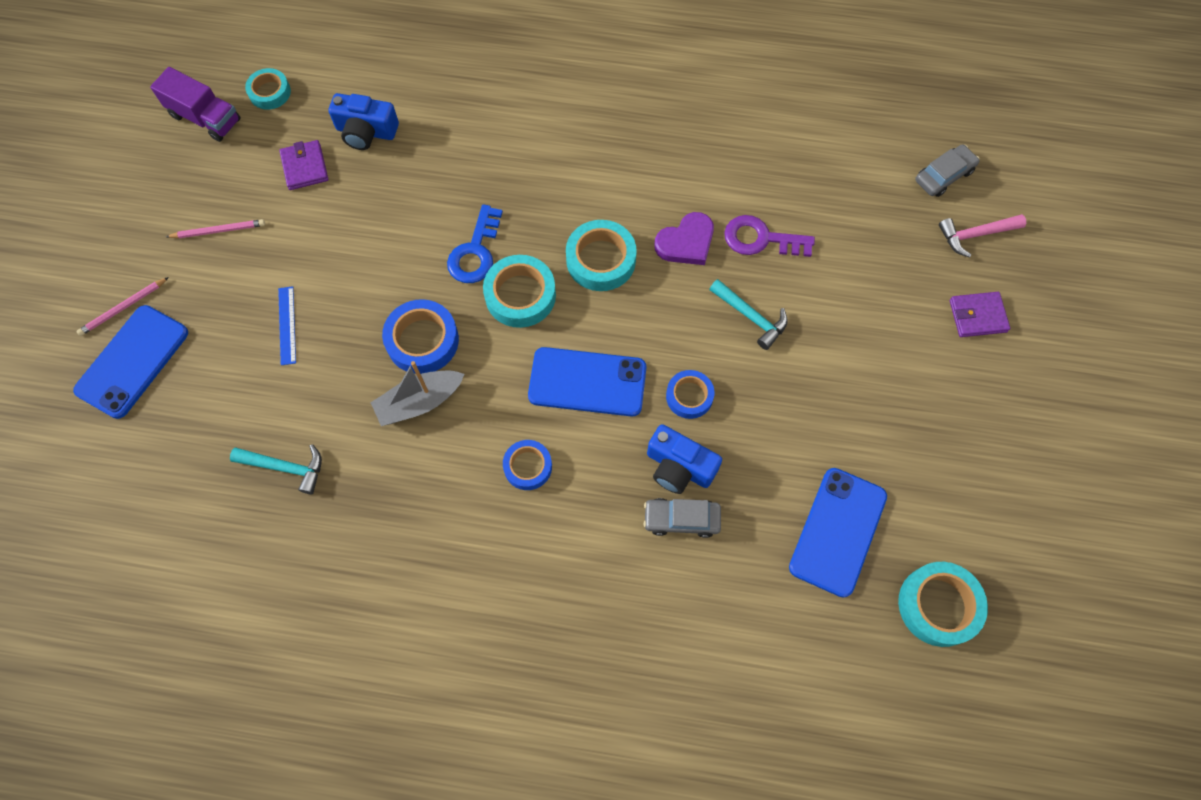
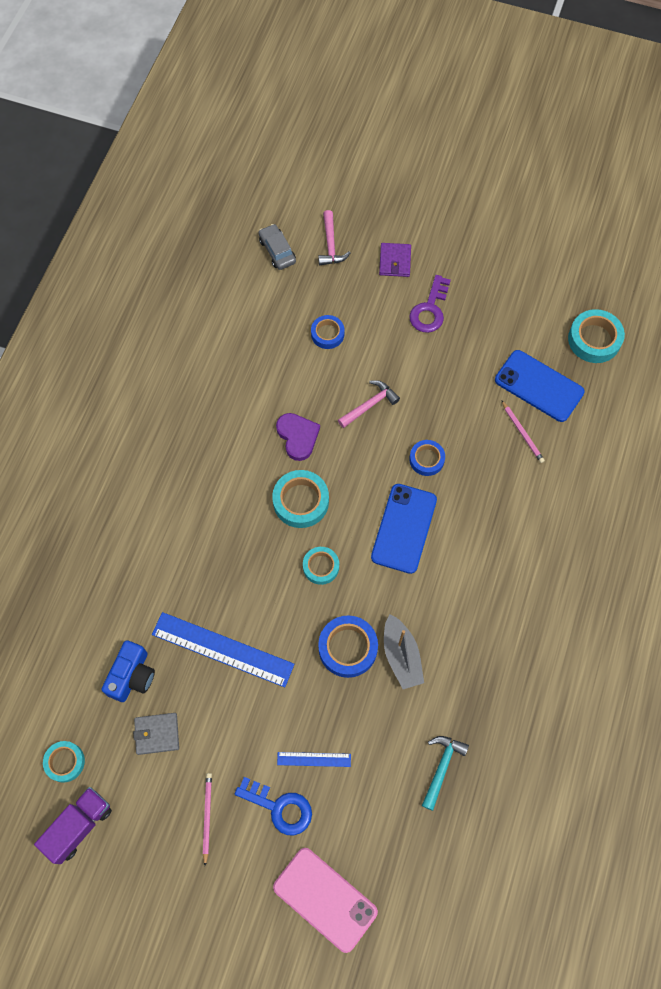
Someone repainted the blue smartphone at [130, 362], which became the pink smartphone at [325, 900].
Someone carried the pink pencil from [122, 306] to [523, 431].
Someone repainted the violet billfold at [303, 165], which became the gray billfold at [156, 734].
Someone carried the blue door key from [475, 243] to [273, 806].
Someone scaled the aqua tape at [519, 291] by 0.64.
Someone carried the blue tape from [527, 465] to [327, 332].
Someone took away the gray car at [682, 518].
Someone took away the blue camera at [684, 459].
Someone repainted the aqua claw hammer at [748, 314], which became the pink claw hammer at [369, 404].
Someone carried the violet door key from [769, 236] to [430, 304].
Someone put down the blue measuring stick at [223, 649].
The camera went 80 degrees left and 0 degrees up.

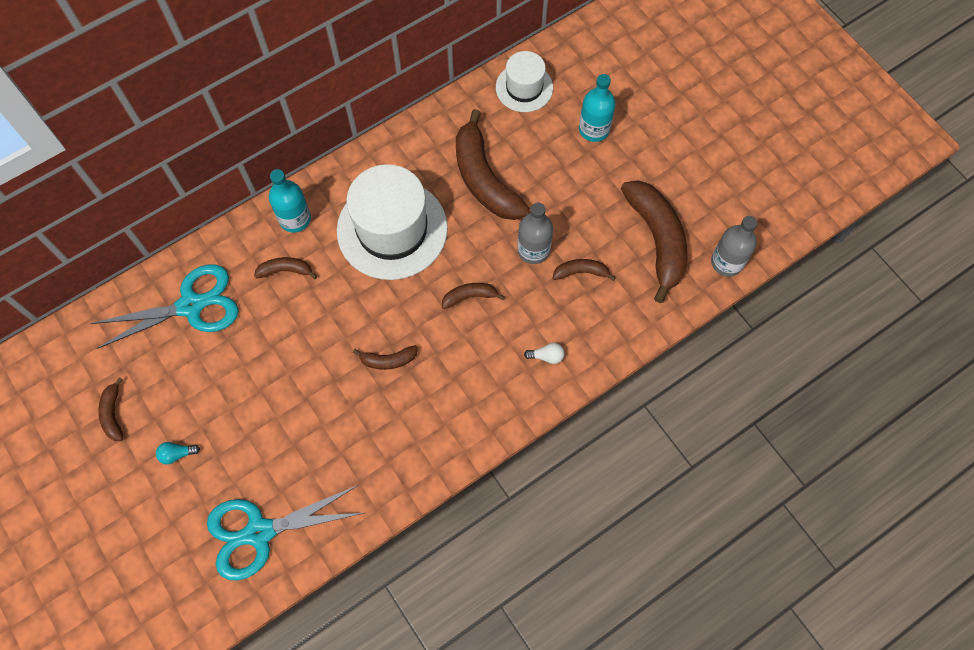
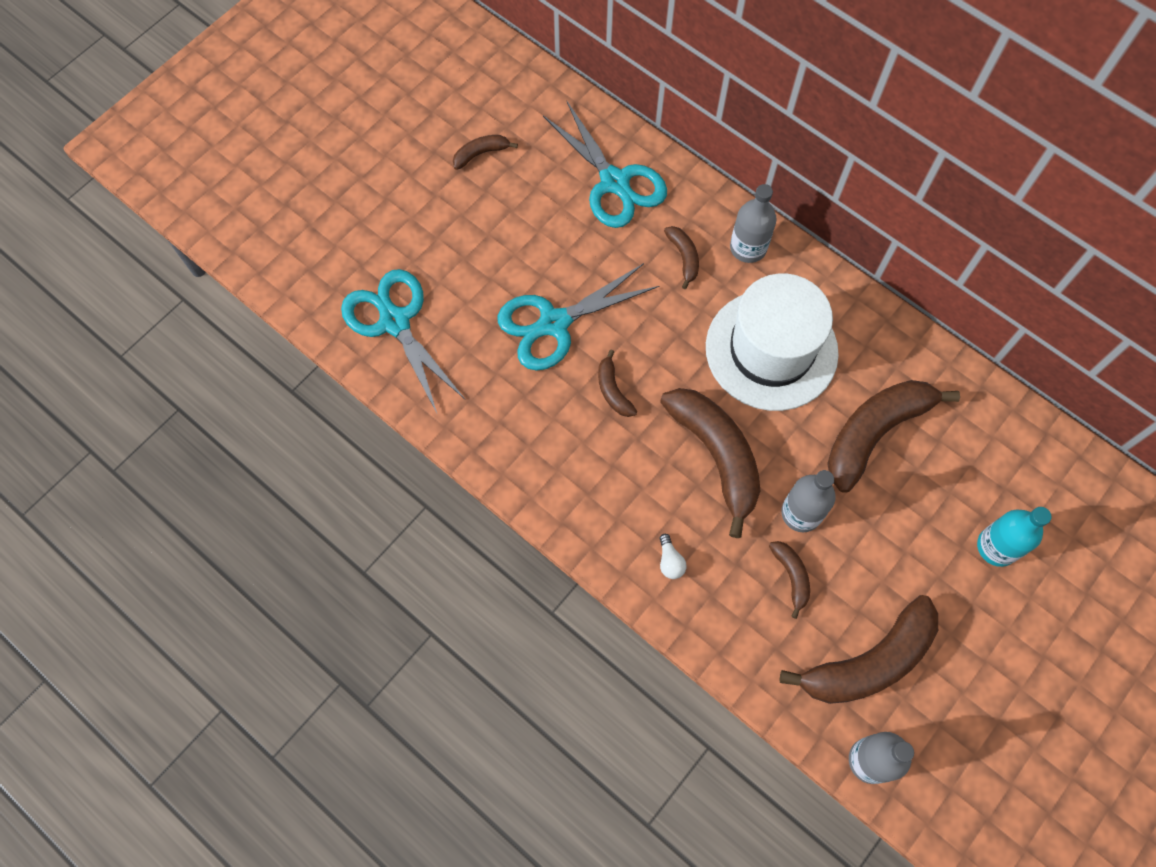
Someone took away the aqua lightbulb at [178, 453].
Someone repainted the aqua bottle at [290, 201], which became the gray bottle at [753, 223].
Someone scaled the brown banana fruit at [473, 296] by 2.15.
Someone took away the white hat at [524, 81].
Someone put down the aqua scissors at [578, 317].
The camera went 75 degrees right and 0 degrees up.

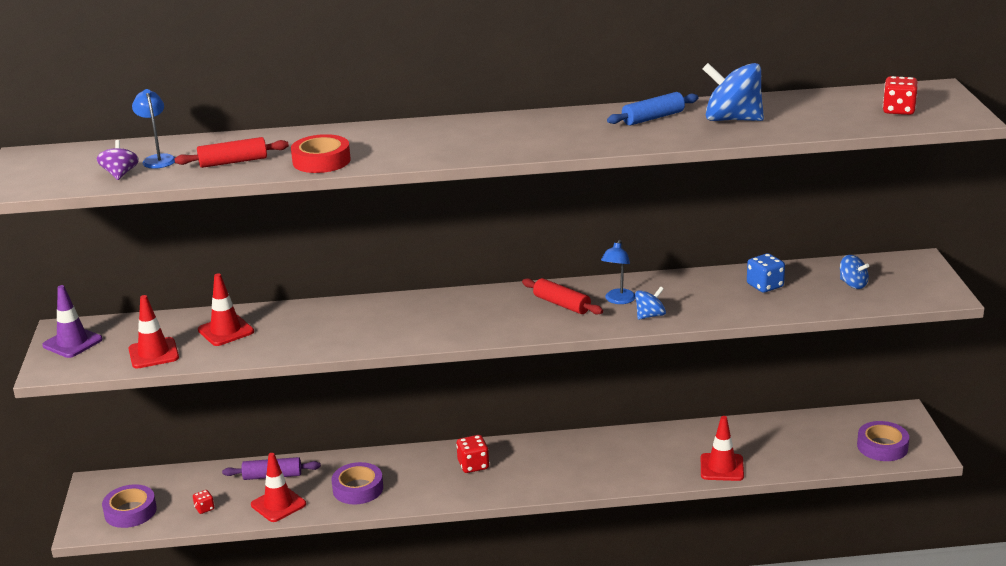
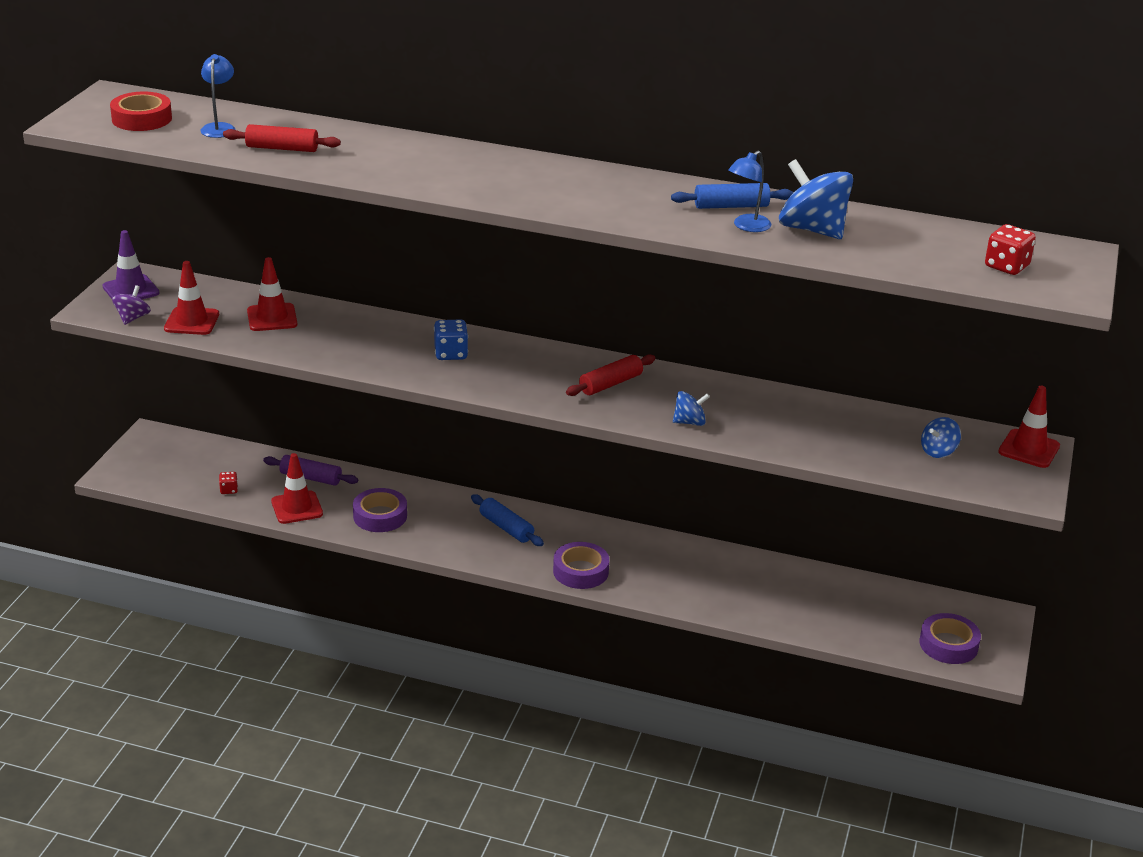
Someone carried the violet whirligig from [118, 160] to [131, 305].
Someone carried the violet tape from [129, 506] to [581, 565].
Someone carried the red tape from [321, 153] to [141, 111].
Someone swapped the red die at [472, 454] for the blue rolling pin at [507, 520].
Someone rotated the red rolling pin at [562, 296] by 75 degrees clockwise.
Someone carried the blue lamp from [618, 272] to [749, 191].
Someone carried the red traffic cone from [722, 448] to [1029, 427].
Someone carried the blue die from [766, 273] to [451, 339].
Someone rotated the blue whirligig at [854, 272] by 75 degrees clockwise.
The camera went 20 degrees right and 5 degrees up.

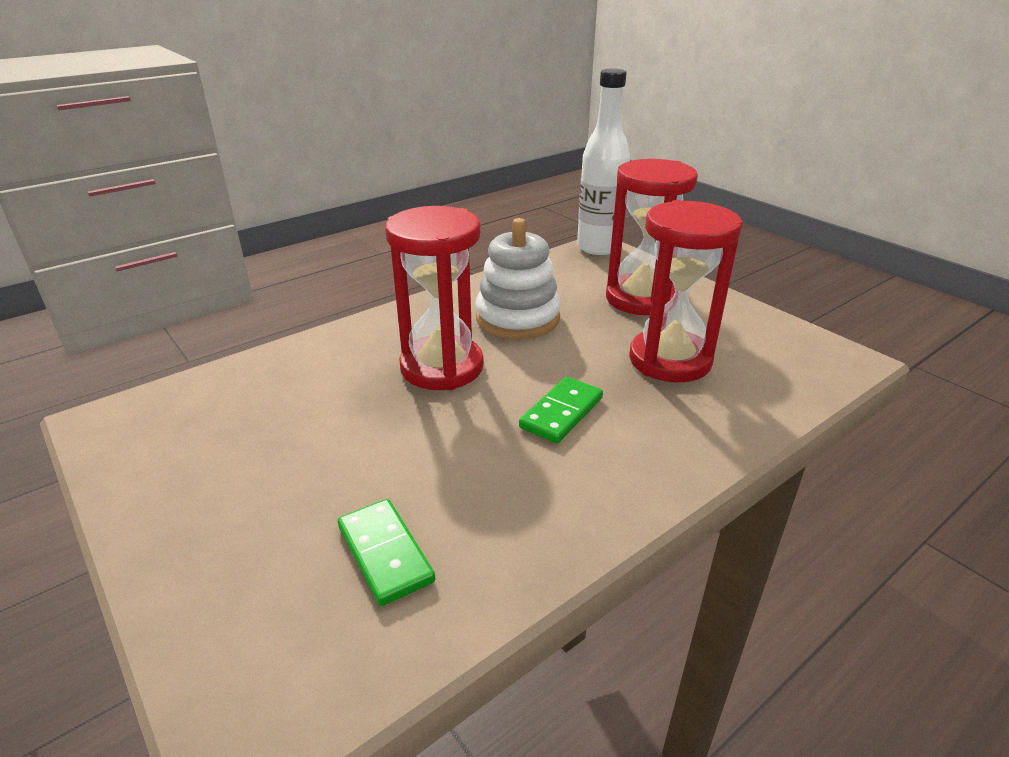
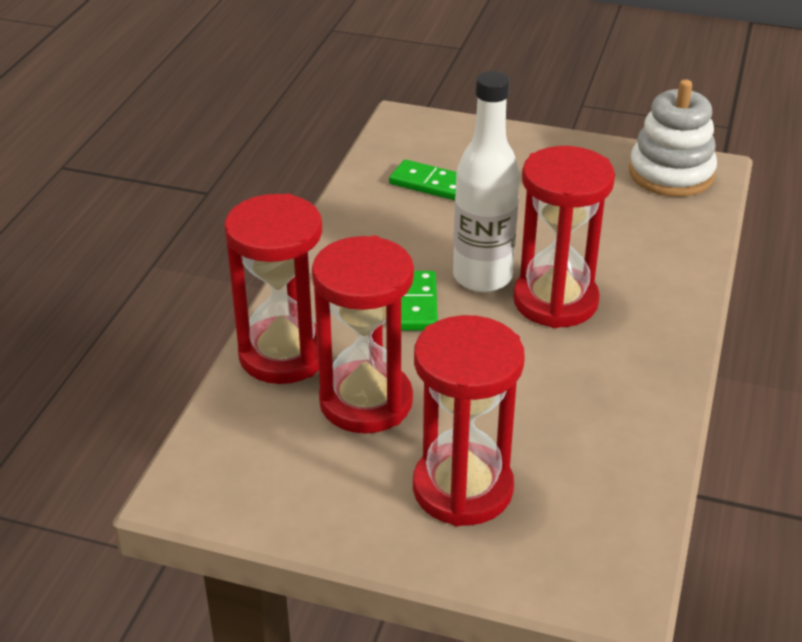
Someone carried the white stacking rings from [518, 278] to [673, 138].
Someone carried the white bottle from [603, 161] to [486, 181].
Someone put down the red sand timer at [273, 288].
The camera went 145 degrees right and 5 degrees up.

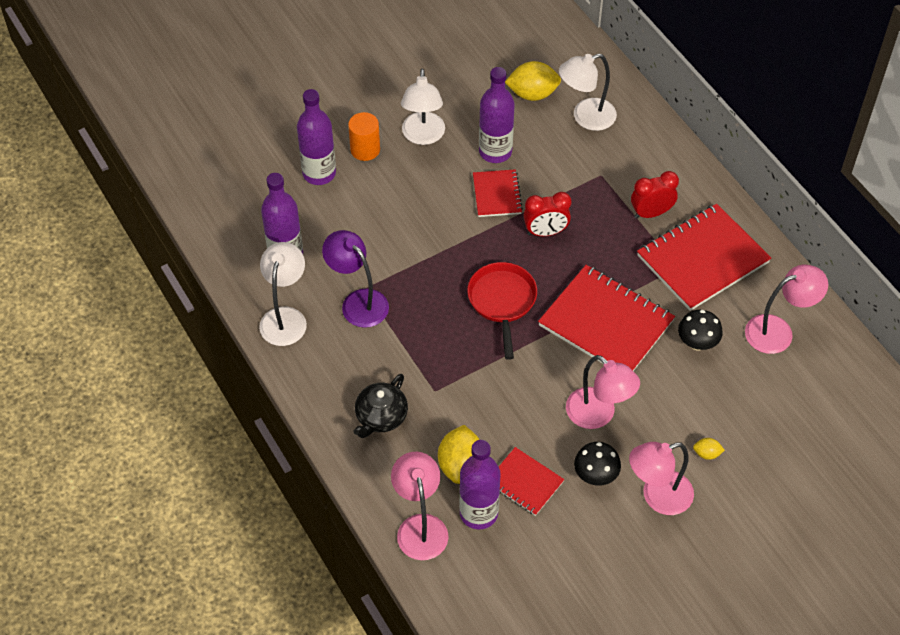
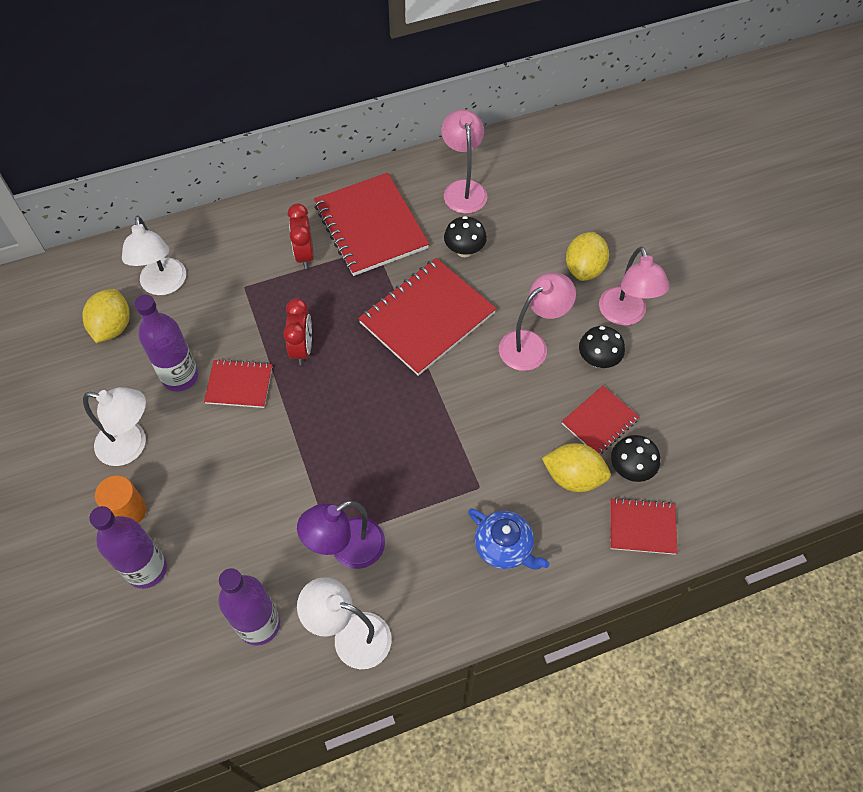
Someone repainted the black tea pot at [381, 406], which became the blue tea pot at [508, 539].
Someone swapped the pink lamp at [420, 506] for the red notebook at [643, 526].
Someone swapped the violet bottle at [480, 484] for the black toadstool at [635, 458].
Someone took away the red skillet at [502, 311].
Someone scaled the yellow lemon at [709, 449] by 2.08.
The camera went 80 degrees left and 5 degrees up.

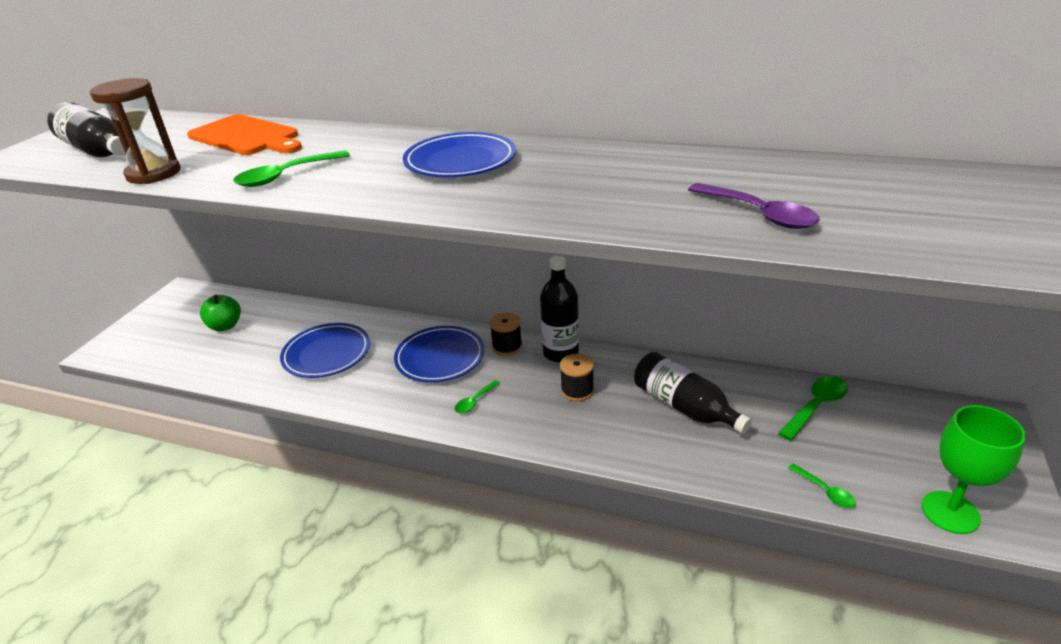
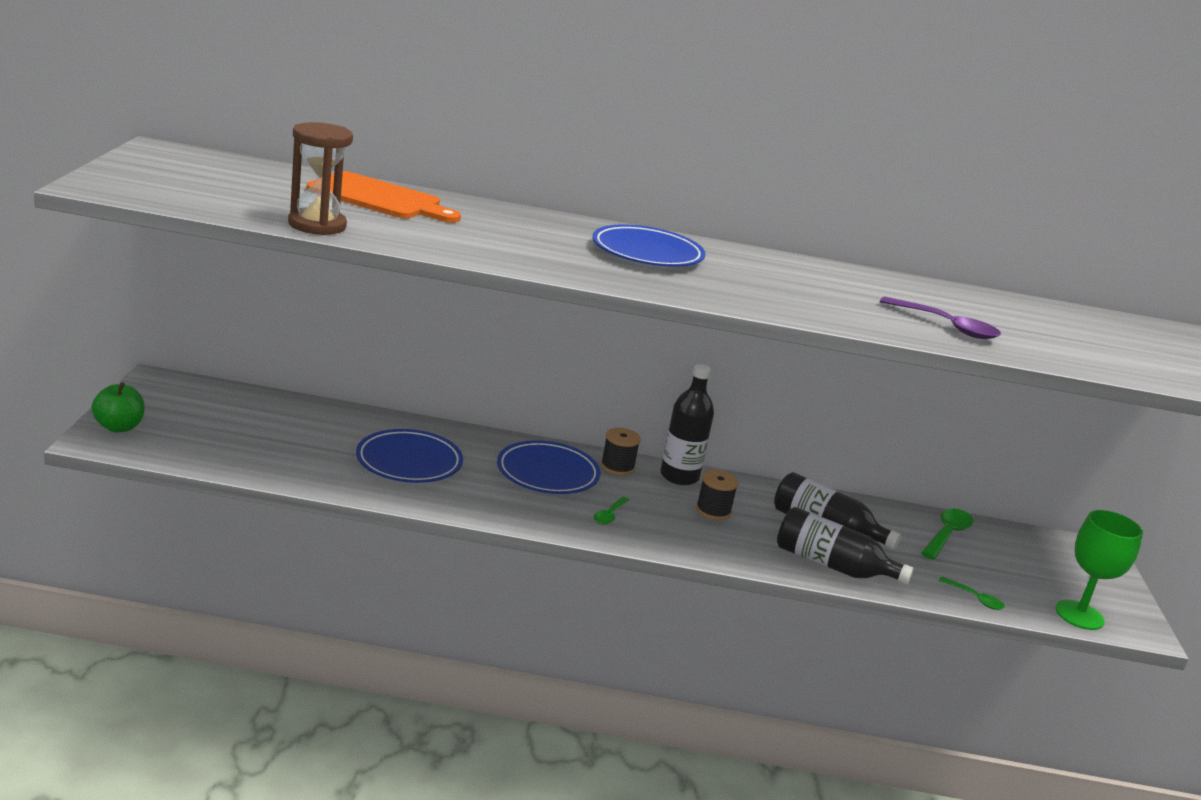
Someone carried the black bottle from [86, 129] to [845, 546].
Someone carried the emerald apple from [220, 313] to [118, 407].
Someone took away the emerald spoon at [291, 168].
The camera went 20 degrees left and 10 degrees down.

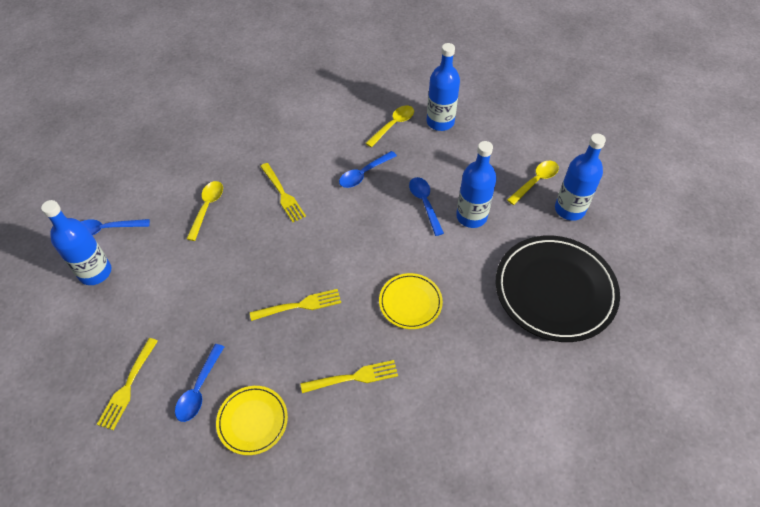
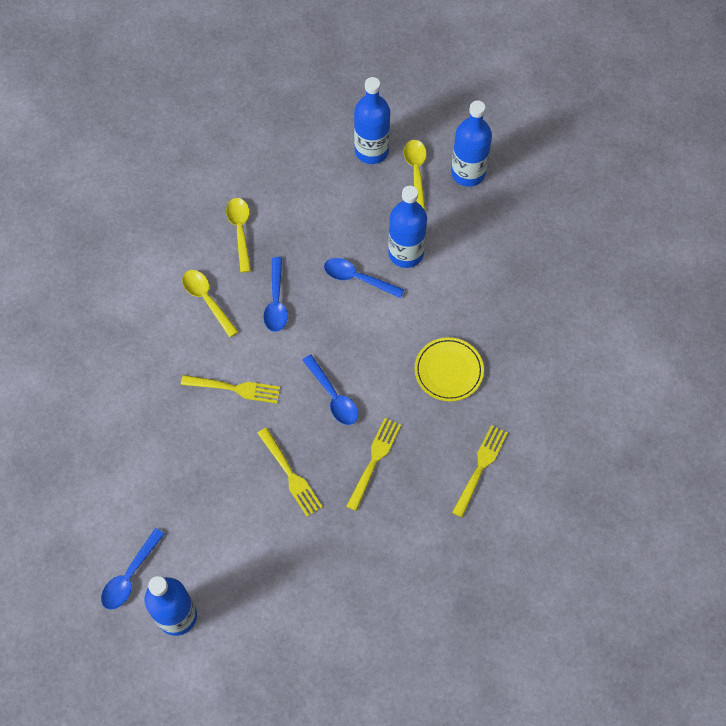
Someone carried the yellow table fork from [127, 384] to [290, 472].
Someone carried the blue spoon from [199, 383] to [330, 390].
Someone carried the yellow spoon from [205, 211] to [210, 303].
Someone took away the yellow plate at [252, 420].
Someone carried the blue bottle from [443, 87] to [372, 120].
Someone took away the black plate at [557, 289].
The camera went 50 degrees left and 10 degrees up.

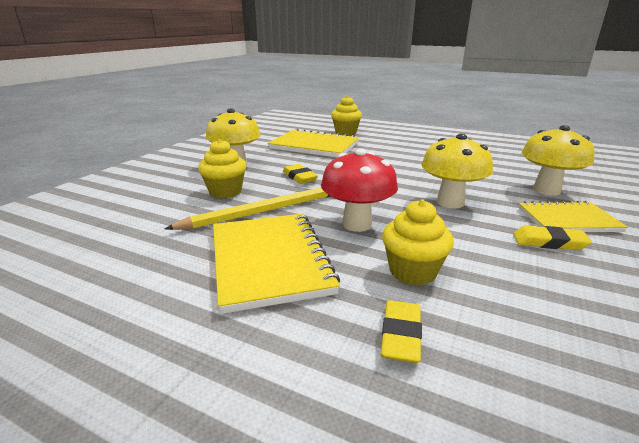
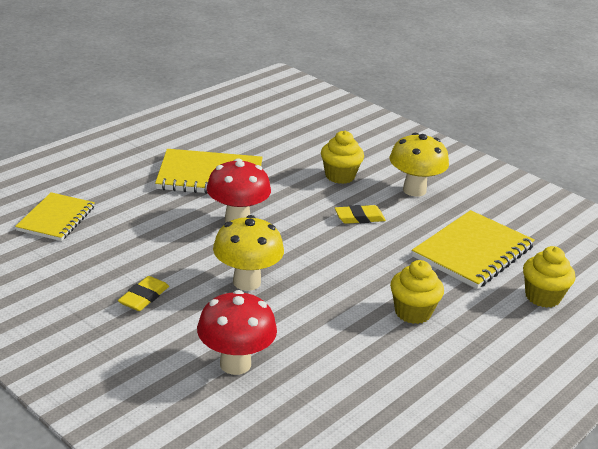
Someone took away the yellow pencil at [248, 208].
Someone took away the yellow pencil eraser at [401, 331].
Someone carried the yellow muffin from [418, 242] to [417, 292].
Someone carried the yellow notebook from [573, 216] to [55, 216].
Someone repainted the yellow toadstool at [558, 160], which became the red toadstool at [237, 332].
The camera went 105 degrees right and 5 degrees up.

